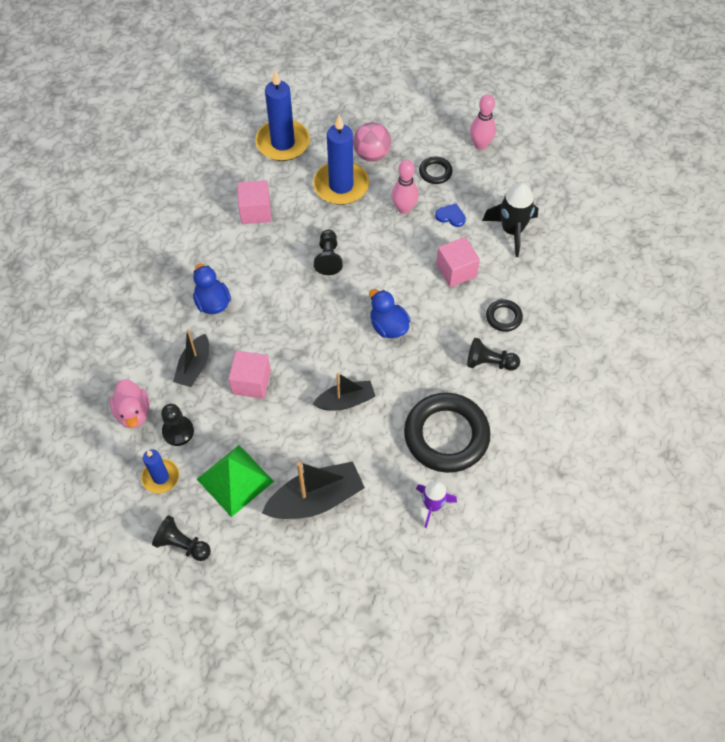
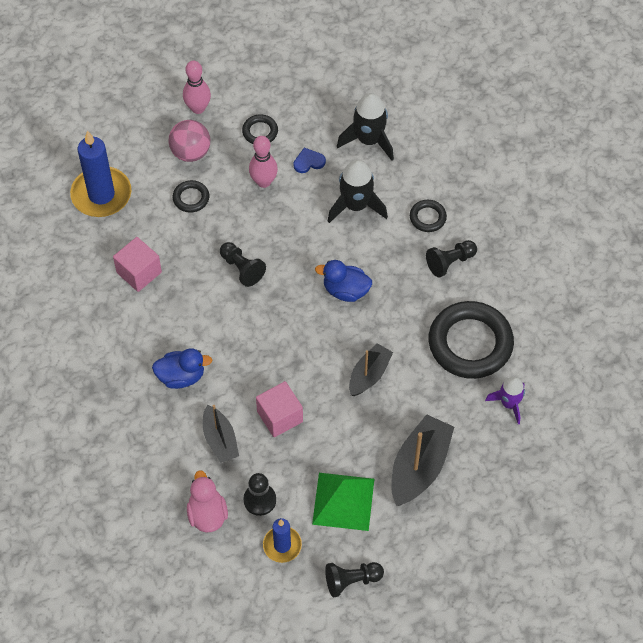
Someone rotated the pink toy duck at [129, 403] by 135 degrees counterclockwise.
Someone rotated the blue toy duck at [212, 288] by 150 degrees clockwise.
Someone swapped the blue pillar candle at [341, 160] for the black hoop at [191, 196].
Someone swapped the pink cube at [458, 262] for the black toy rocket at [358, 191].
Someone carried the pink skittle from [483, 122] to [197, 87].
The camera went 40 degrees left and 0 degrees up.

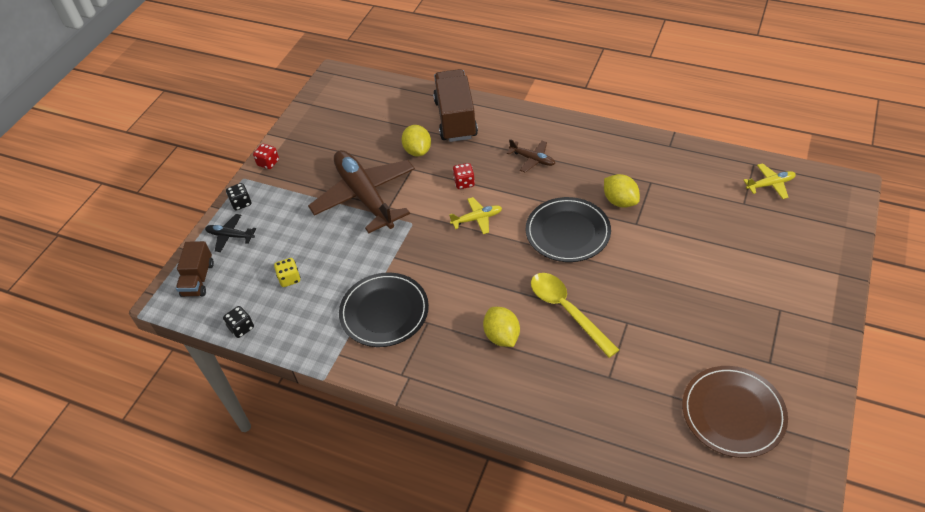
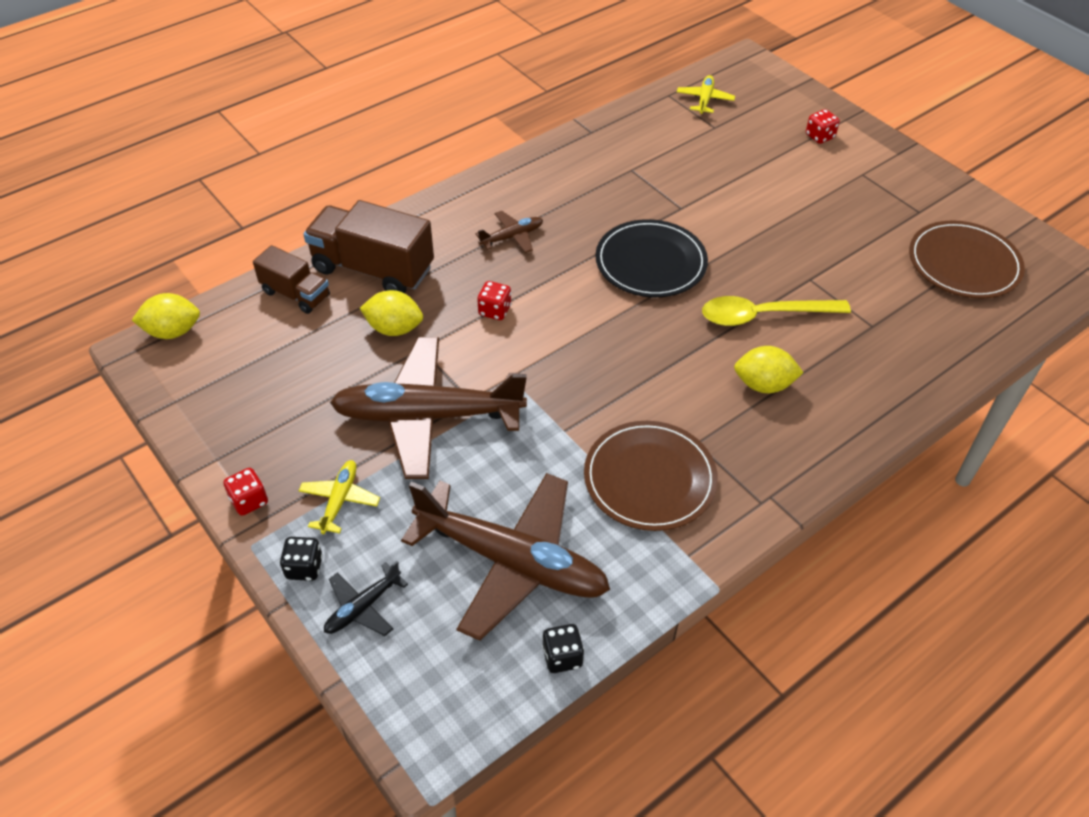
Someone carried the brown toy truck from [195, 269] to [291, 279].
Someone swapped the yellow die at [287, 272] for the brown toy plane at [505, 557].
Someone repainted the black plate at [384, 310], which became the brown plate at [651, 476].
Someone carried the yellow toy plane from [475, 215] to [339, 497].
Someone carried the yellow lemon from [622, 191] to [166, 316].
Someone put down the red die at [823, 126].
The camera went 65 degrees left and 0 degrees up.

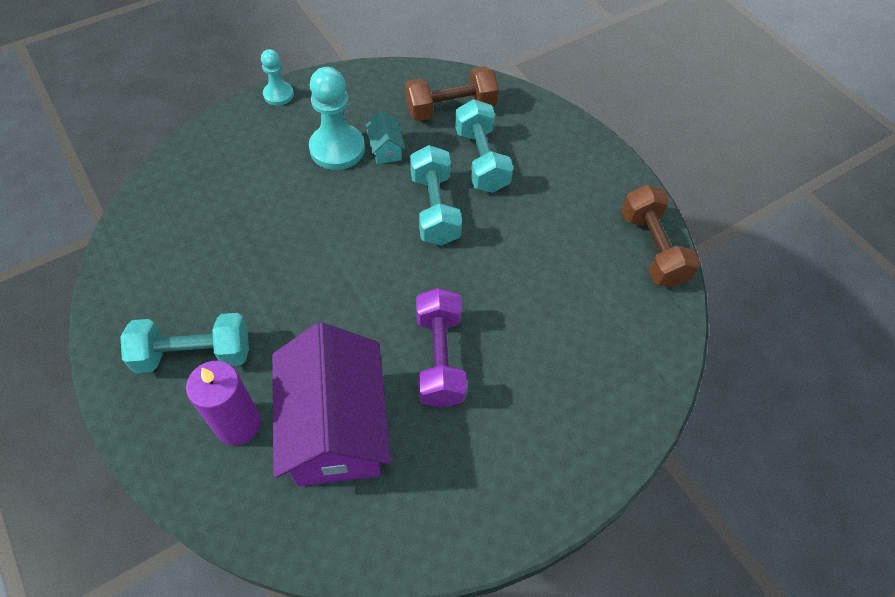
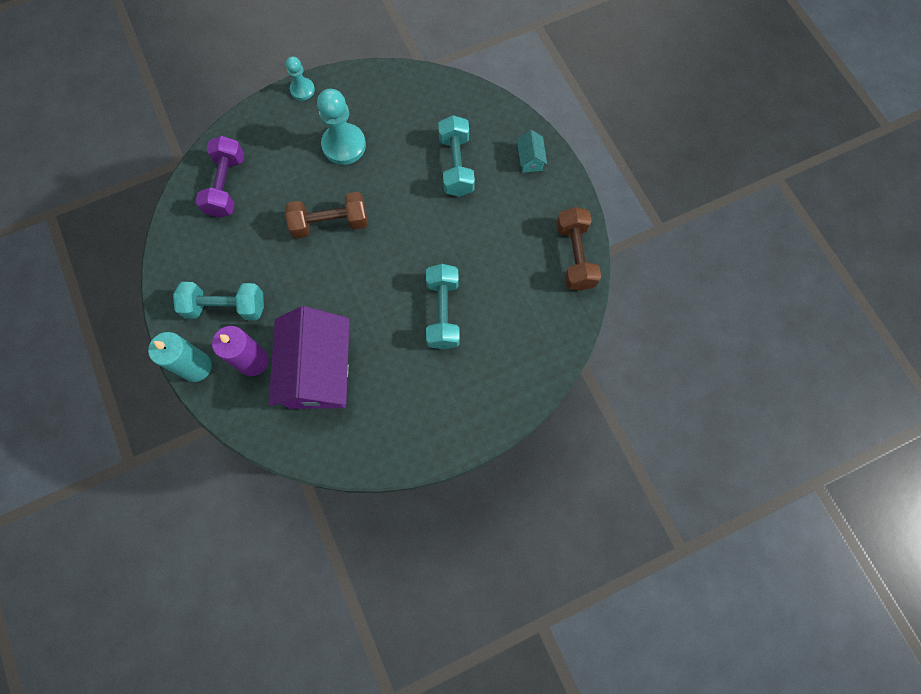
Someone carried the aqua house from [385, 137] to [532, 151].
Someone carried the brown free weight from [452, 93] to [326, 215].
Someone carried the aqua free weight from [436, 195] to [443, 306].
Someone carried the violet free weight from [441, 348] to [220, 177].
Someone put down the aqua pillar candle at [180, 357].
The camera went 10 degrees right and 15 degrees up.

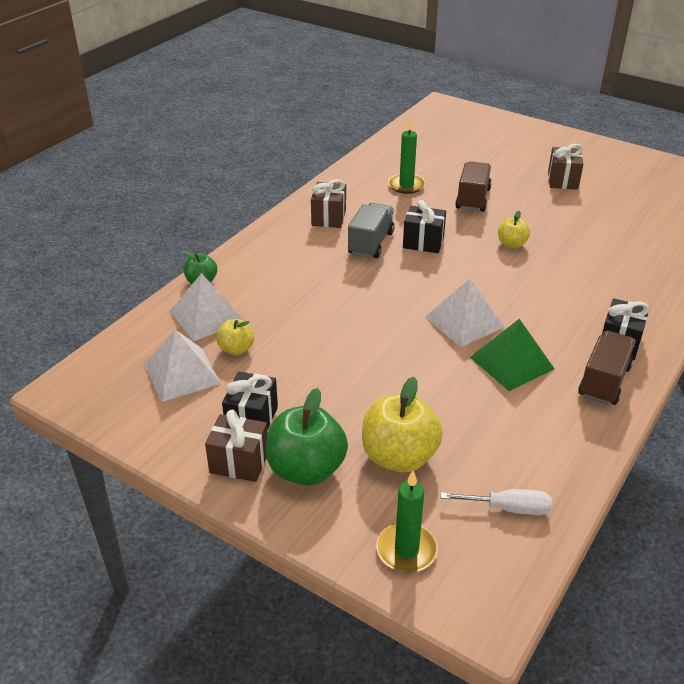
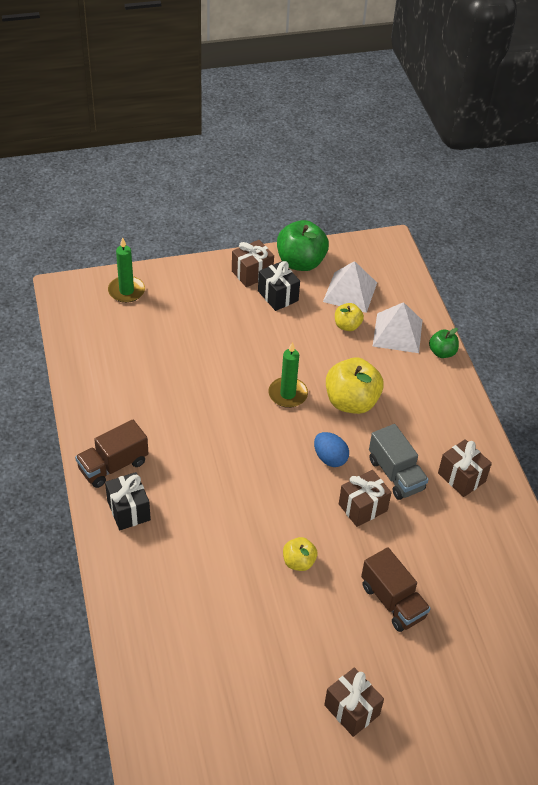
Someone carried the emerald apple from [307, 436] to [303, 245].
Someone carried the yellow apple from [402, 424] to [355, 385].
Someone carried the emerald pillar candle from [406, 156] to [288, 375].
Someone repainted the black present at [424, 226], which became the brown present at [365, 498].
Someone took away the white pyramid at [465, 313].
Someone took away the white flat screwdriver at [496, 502].
Someone took away the emerald pyramid at [512, 355].
Someone rotated the brown toy truck at [606, 368] by 75 degrees clockwise.
Someone put down the blue toy egg at [331, 449].
The camera went 130 degrees right and 10 degrees up.

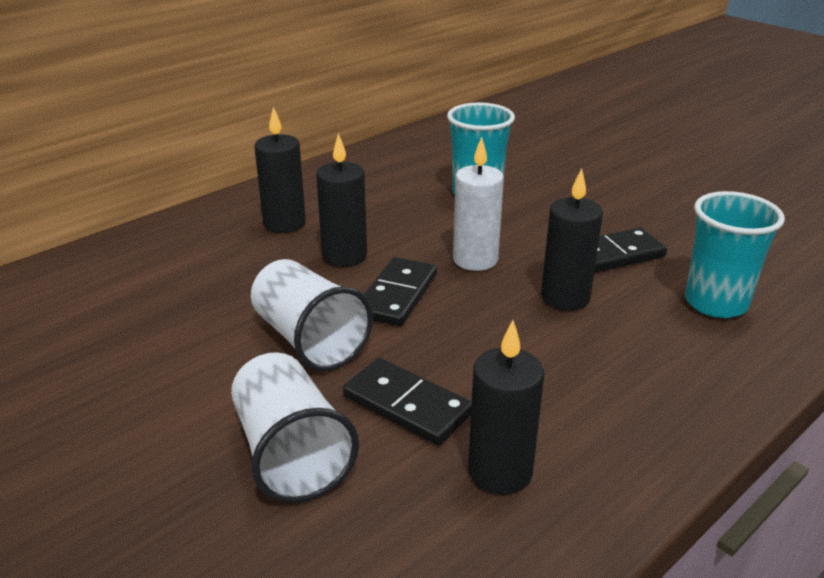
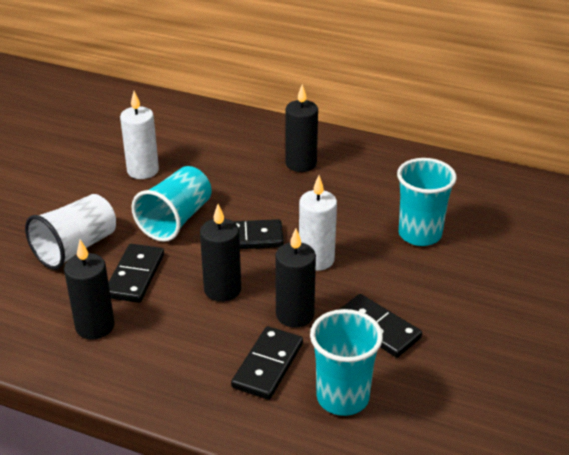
Someone repainted the white cup at [312, 315], which became the aqua cup at [171, 204].
Someone carried the black pillar candle from [341, 200] to [220, 253].
Someone put down the white pillar candle at [139, 135].
Someone put down the black domino piece at [267, 363].
The camera went 65 degrees right and 5 degrees up.

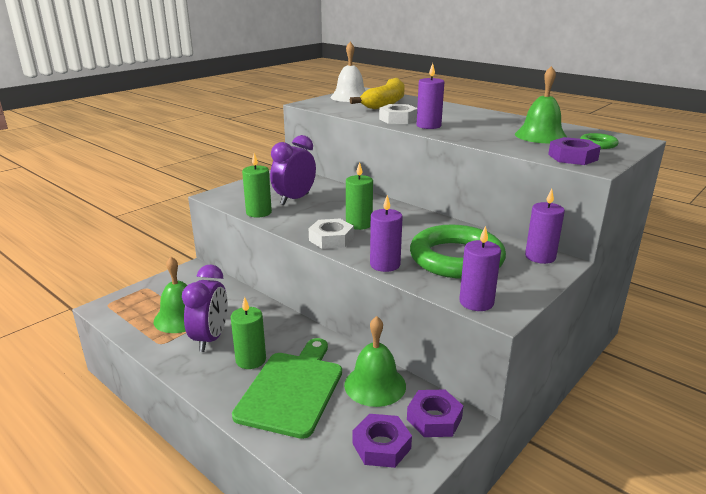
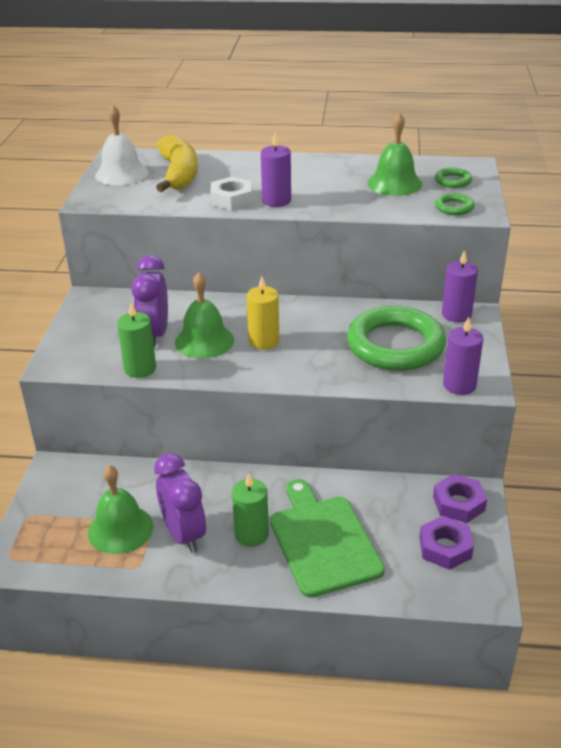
Someone took away the white hex nut at [331, 234].
Someone carried the emerald school bell from [375, 361] to [204, 315].
Someone repainted the emerald pillar candle at [359, 196], which became the yellow pillar candle at [263, 313].
Someone took away the violet pillar candle at [386, 233].
Someone swapped the violet hex nut at [574, 151] for the emerald hoop at [455, 204].
The camera went 35 degrees left and 10 degrees up.

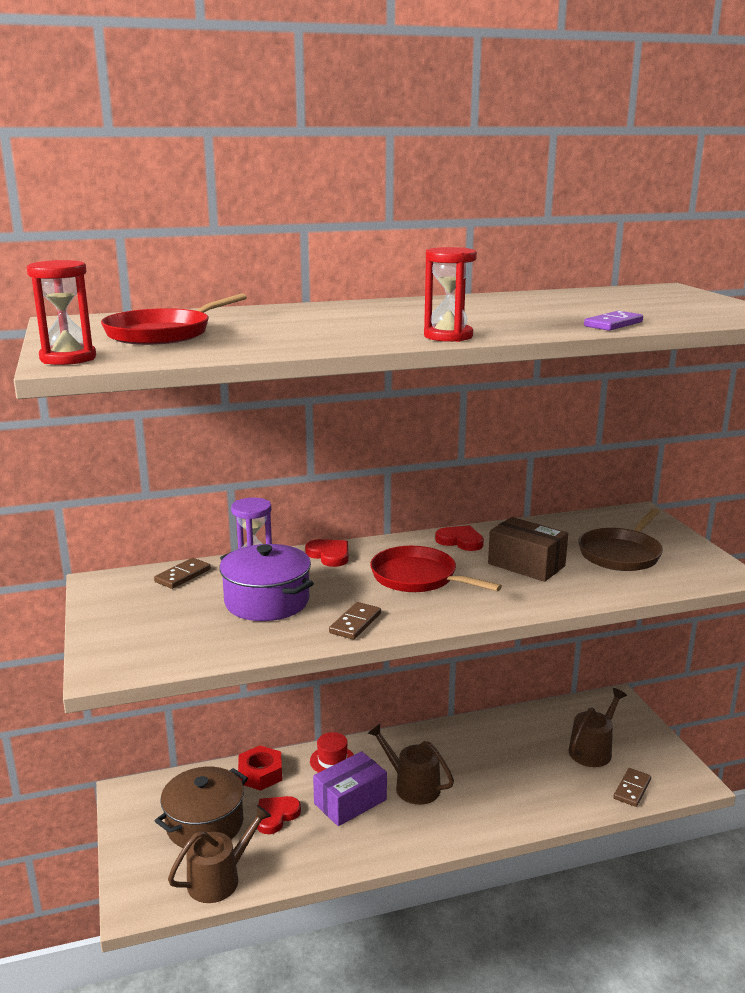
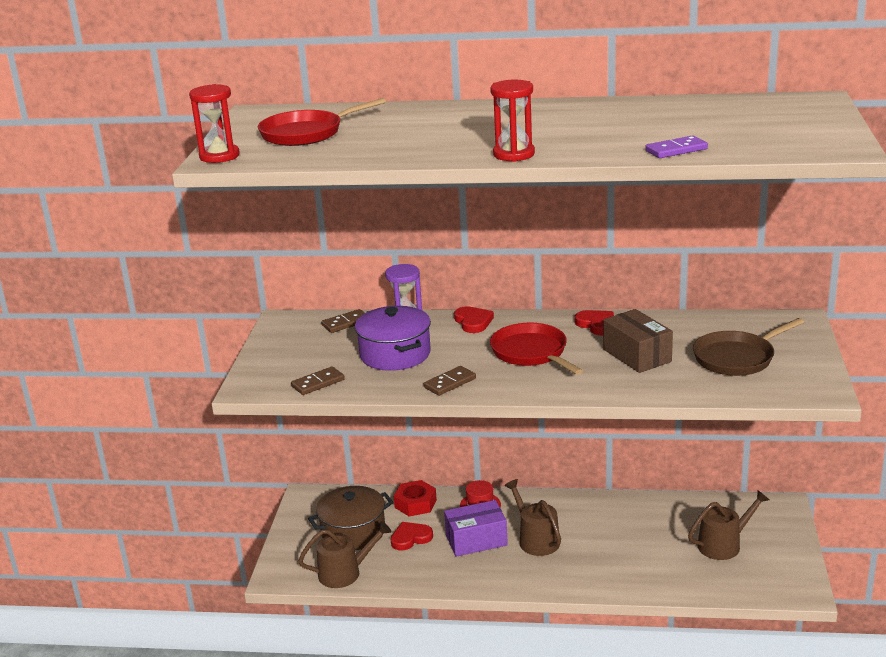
Someone carried the brown domino piece from [632, 787] to [318, 380].
The camera went 25 degrees right and 5 degrees up.

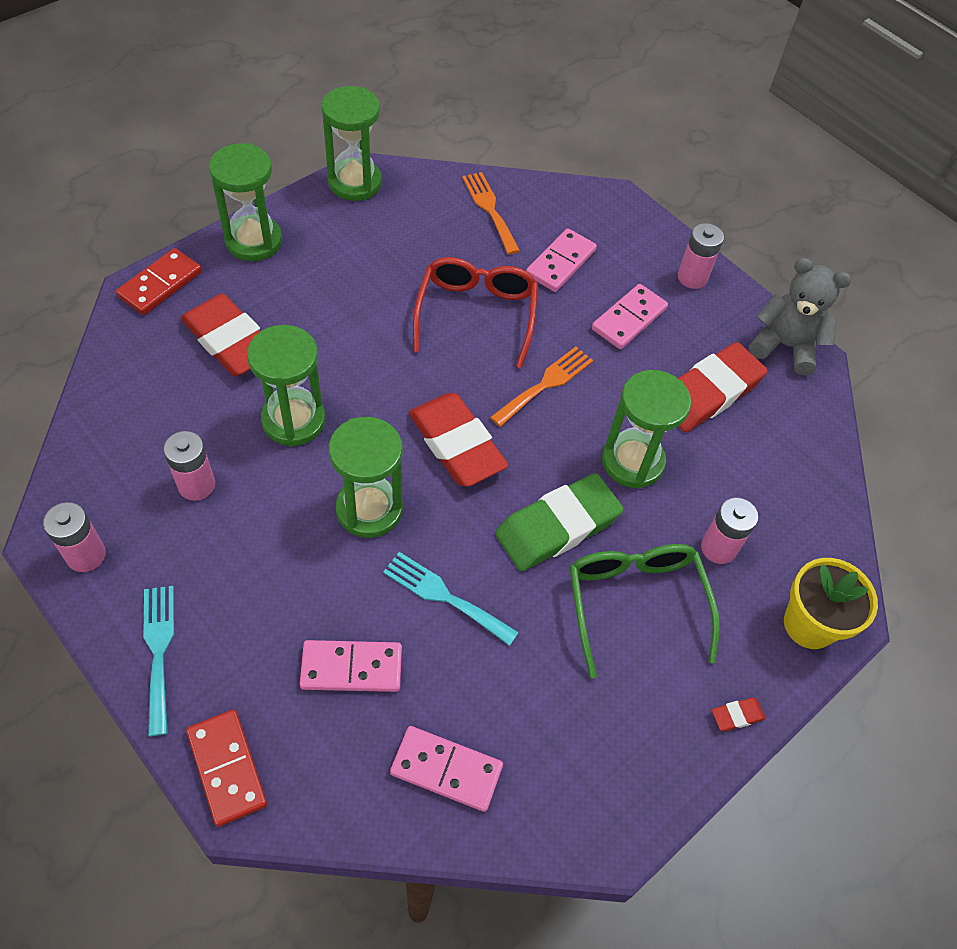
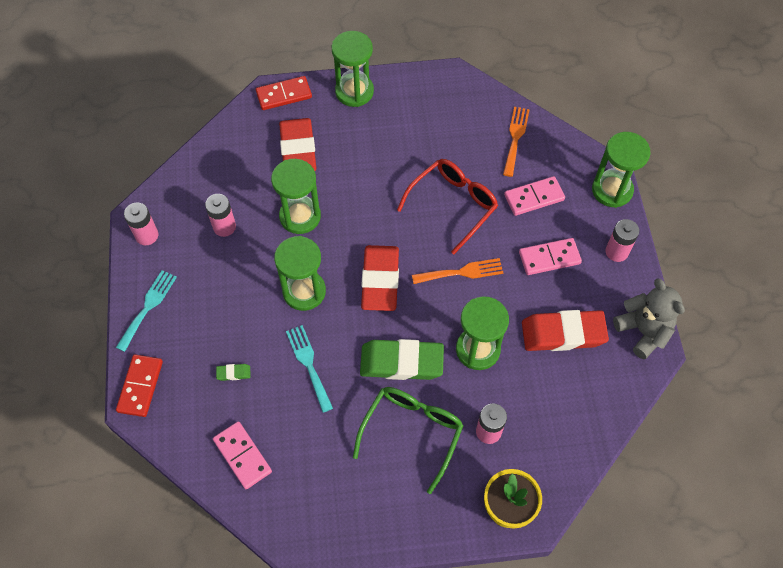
Someone swapped the pink domino piece at [351, 666] for the emerald pencil eraser at [233, 372].
Someone carried the emerald sand timer from [351, 143] to [621, 170].
Someone took away the red pencil eraser at [739, 714].
The camera went 40 degrees right and 5 degrees up.

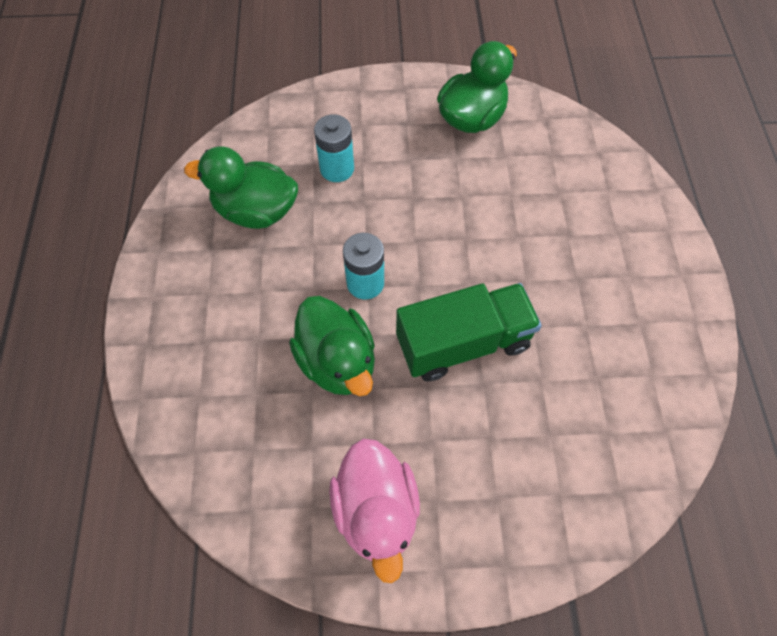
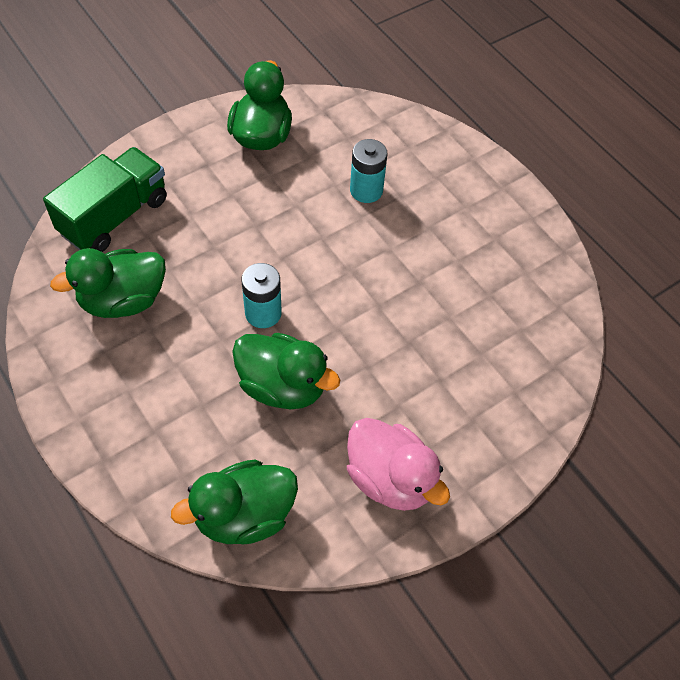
Someone carried the aqua power cell from [334, 148] to [368, 171].
Someone carried the emerald toy truck from [469, 332] to [105, 199].
Someone put down the emerald toy duck at [234, 502].
The camera went 35 degrees left and 5 degrees down.

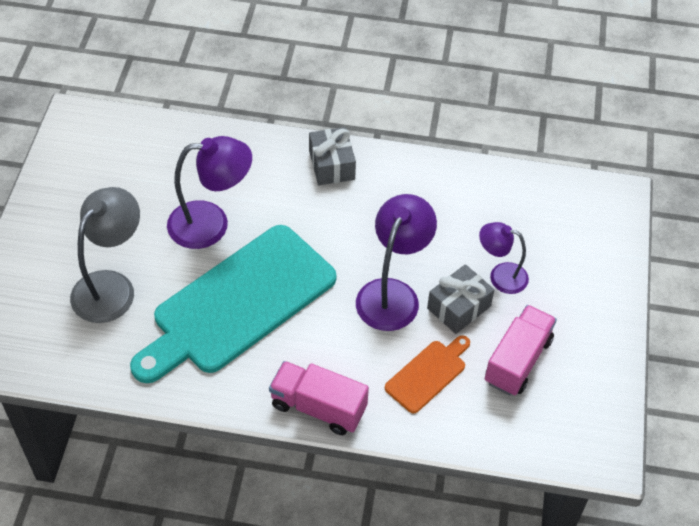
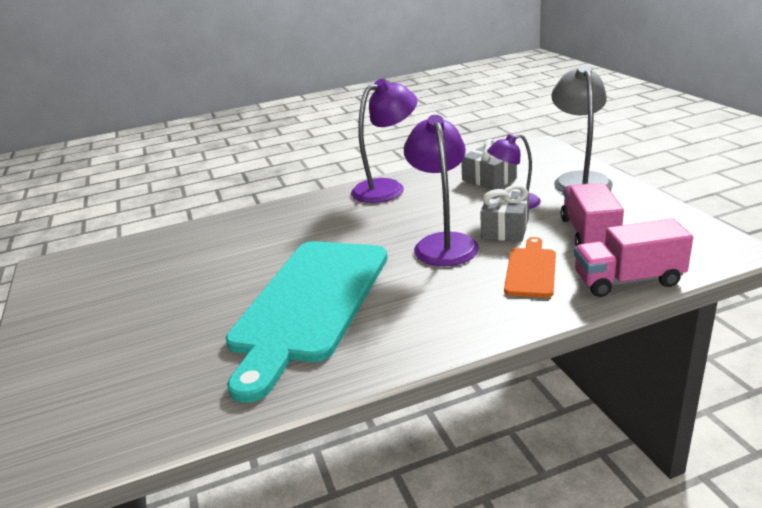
Someone carried the gray lamp from [105, 255] to [582, 128].
Someone carried the violet lamp from [209, 192] to [384, 141].
Someone carried the pink toy truck from [319, 398] to [633, 257].
Someone carried the gray present from [332, 156] to [489, 164].
The camera went 25 degrees left and 25 degrees down.

